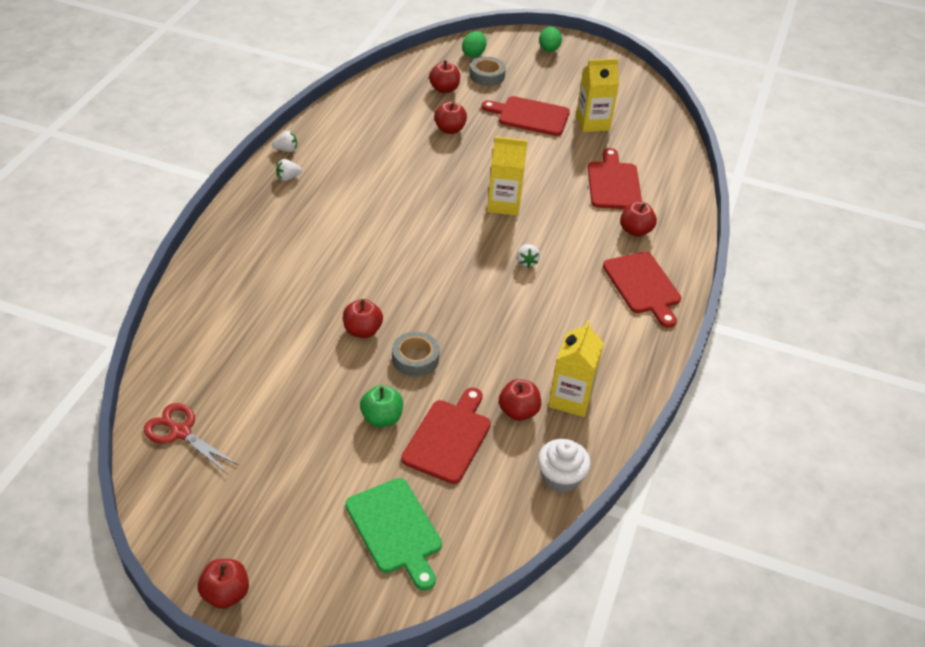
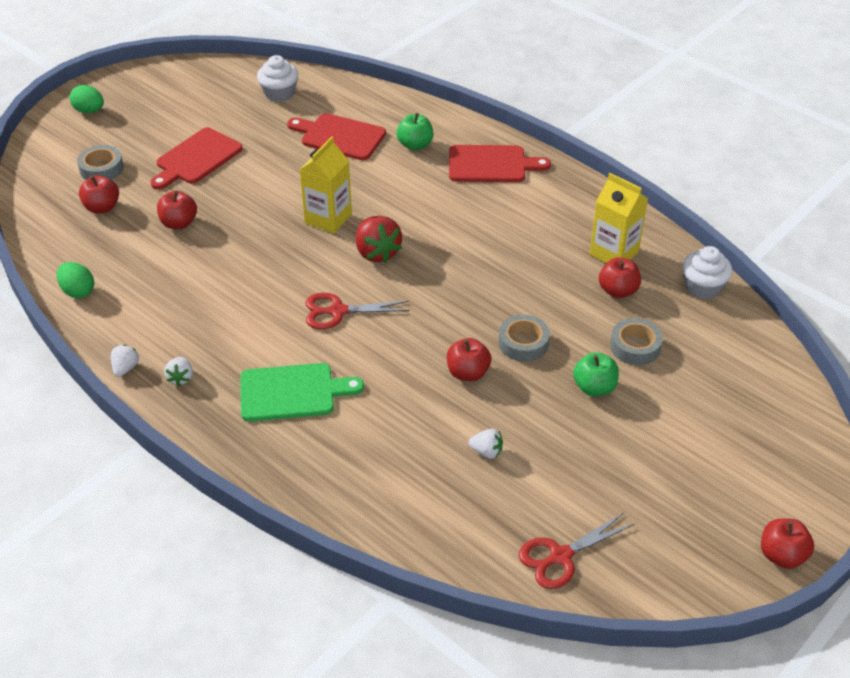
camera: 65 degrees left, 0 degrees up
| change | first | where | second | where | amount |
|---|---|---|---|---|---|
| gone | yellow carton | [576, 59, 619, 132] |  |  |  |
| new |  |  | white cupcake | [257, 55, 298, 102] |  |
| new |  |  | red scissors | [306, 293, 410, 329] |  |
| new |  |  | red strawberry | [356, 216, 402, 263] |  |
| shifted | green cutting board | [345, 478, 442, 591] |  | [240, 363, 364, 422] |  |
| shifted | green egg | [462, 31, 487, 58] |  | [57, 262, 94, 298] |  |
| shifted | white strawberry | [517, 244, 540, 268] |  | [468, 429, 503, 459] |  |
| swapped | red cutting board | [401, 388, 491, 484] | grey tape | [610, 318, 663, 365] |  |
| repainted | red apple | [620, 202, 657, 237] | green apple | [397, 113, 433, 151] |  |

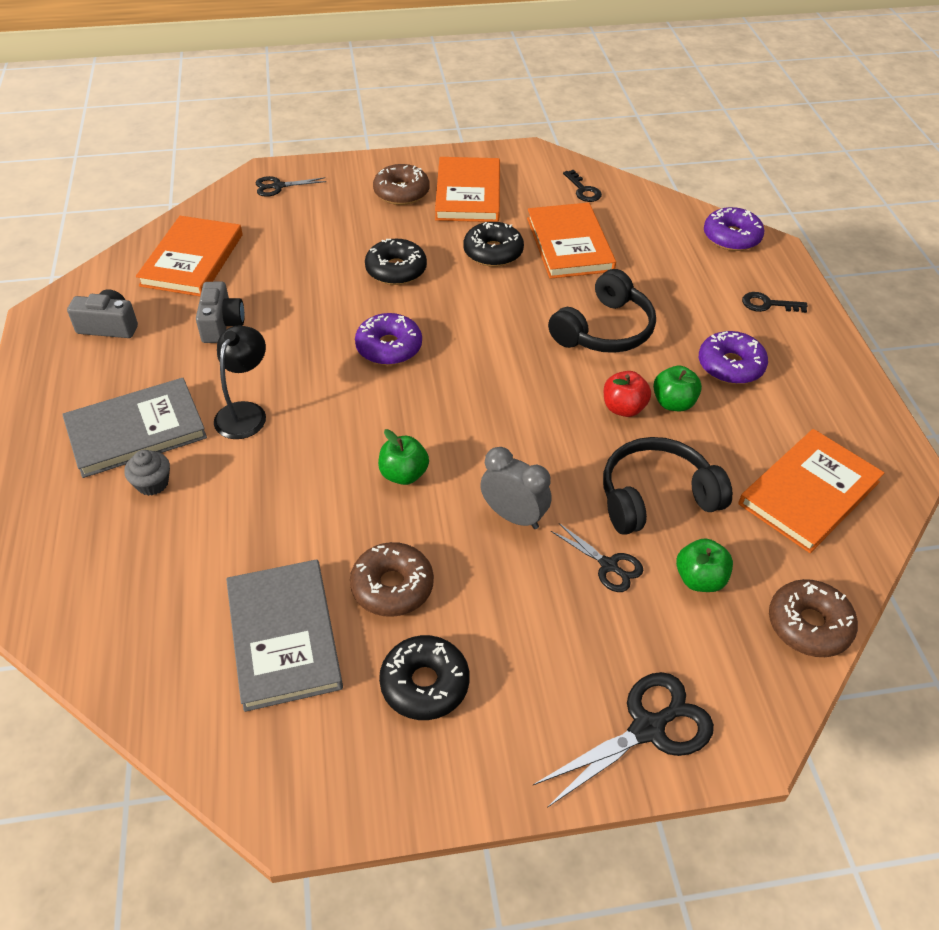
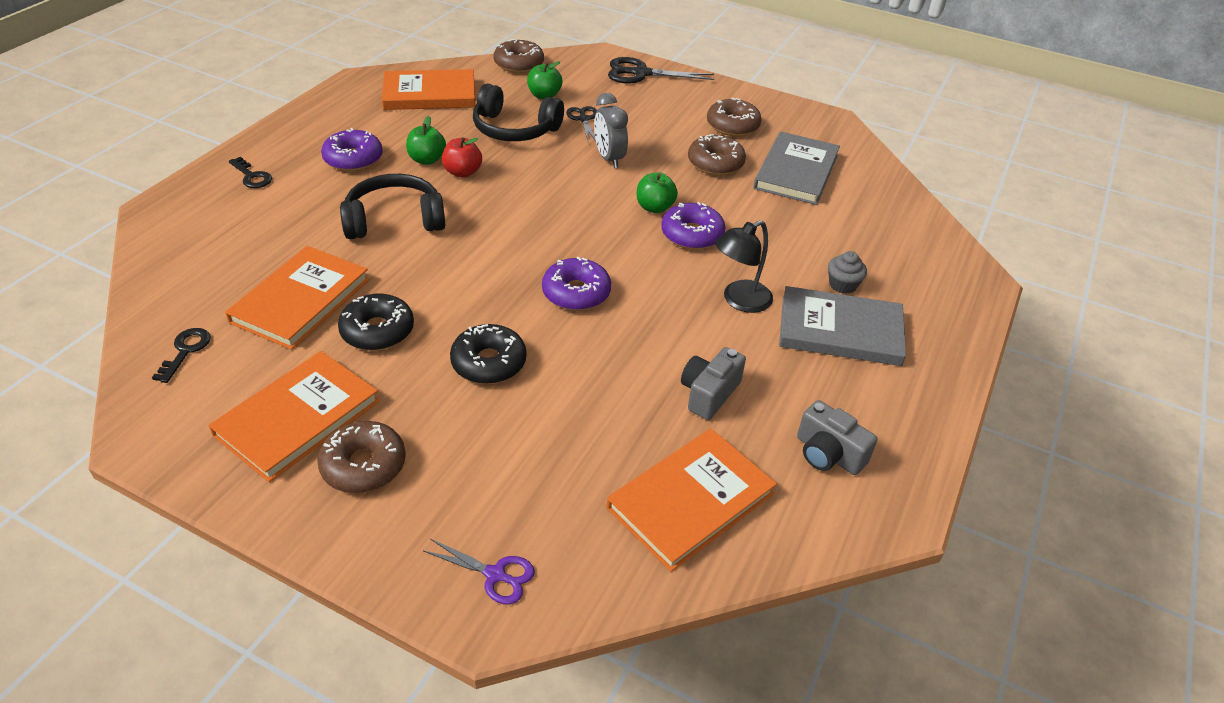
camera: 145 degrees left, 5 degrees down
| change | first | where | second | where | amount |
|---|---|---|---|---|---|
| shifted | purple donut | [704, 207, 764, 251] |  | [661, 202, 725, 250] |  |
| repainted | black scissors | [256, 176, 326, 197] | purple scissors | [424, 539, 535, 604] |  |
| repainted | black donut | [379, 635, 469, 720] | brown donut | [707, 98, 762, 136] |  |

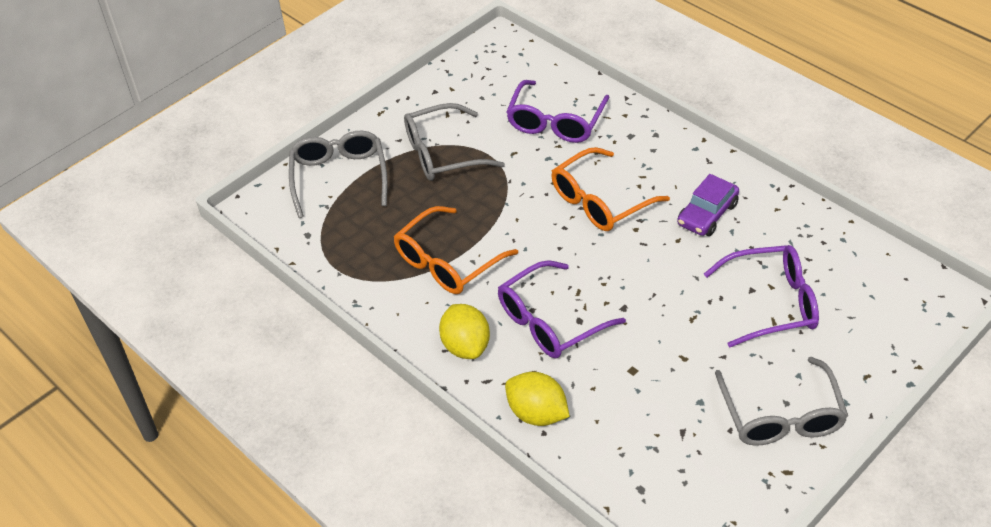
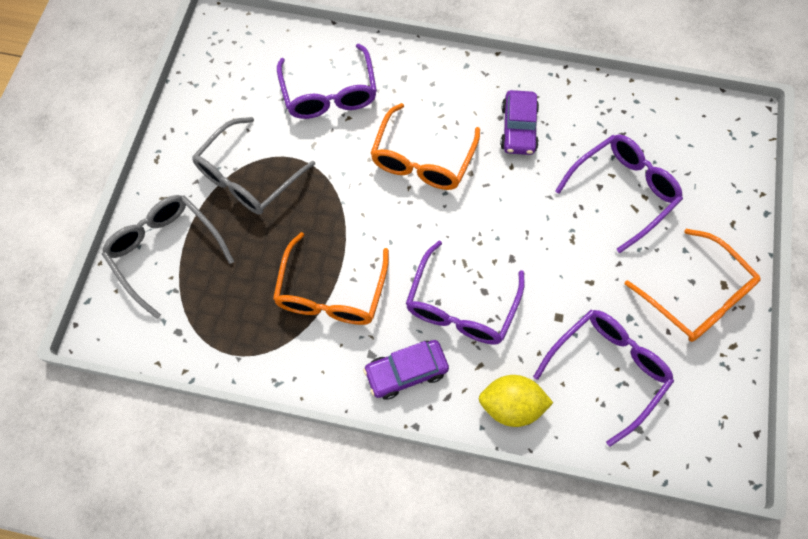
camera: 35 degrees left, 20 degrees up
| change | first | where | second | where | amount |
|---|---|---|---|---|---|
| new |  |  | purple glasses | [533, 310, 674, 446] |  |
| swapped | yellow lemon | [439, 304, 490, 359] | purple car | [363, 340, 449, 400] |  |
| repainted | grey glasses | [715, 357, 848, 446] | orange glasses | [625, 229, 761, 342] |  |

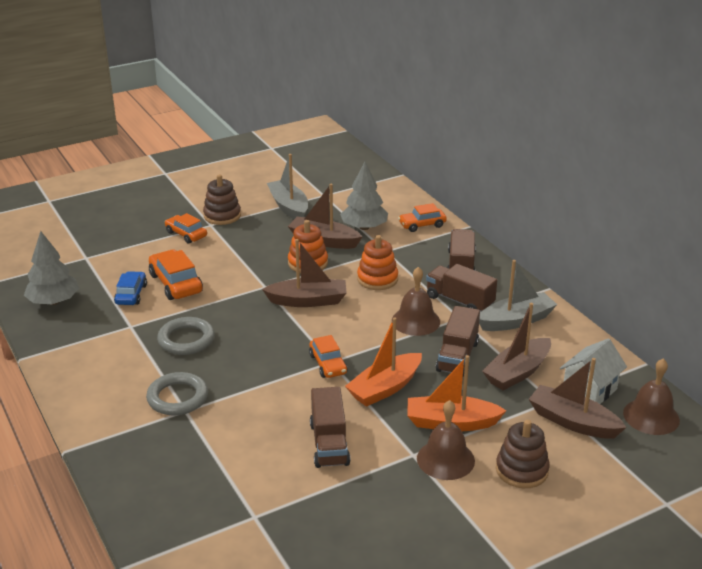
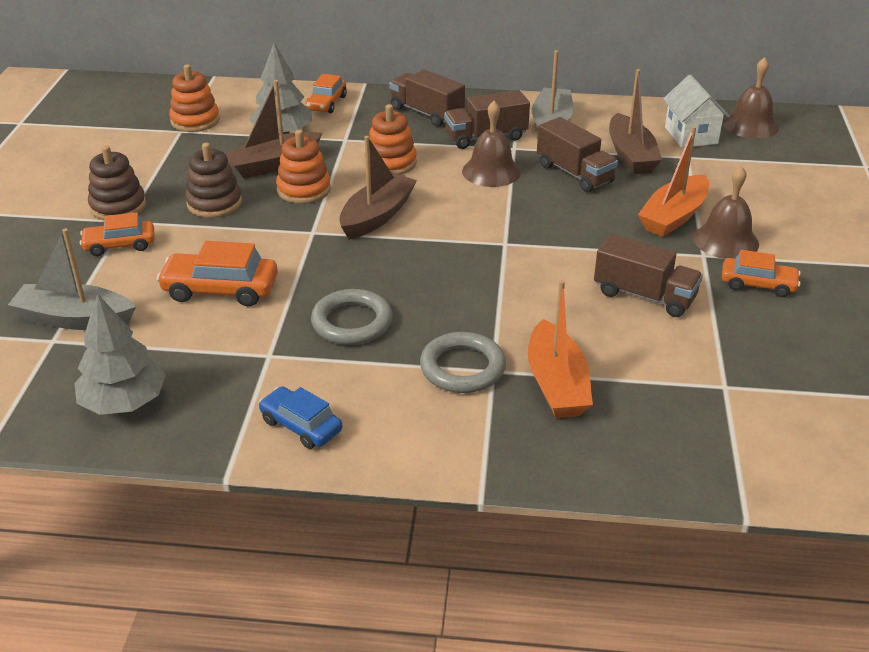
camera: 55 degrees left, 5 degrees up
| change | first | where | second | where | amount |
|---|---|---|---|---|---|
| gone | brown boat | [529, 358, 627, 439] |  |  |  |
| new |  |  | orange stacking toy | [169, 64, 220, 132] |  |
| shifted | blue car | [114, 271, 147, 305] |  | [259, 386, 343, 449] |  |
| shifted | grey boat | [267, 154, 308, 219] |  | [8, 229, 136, 330] |  |
| shifted | orange car | [309, 335, 348, 378] |  | [722, 250, 801, 297] |  |
| shifted | orange boat | [345, 317, 422, 407] |  | [528, 280, 593, 418] |  |
| shifted | brown stacking toy | [496, 420, 550, 488] |  | [185, 143, 242, 218] |  |

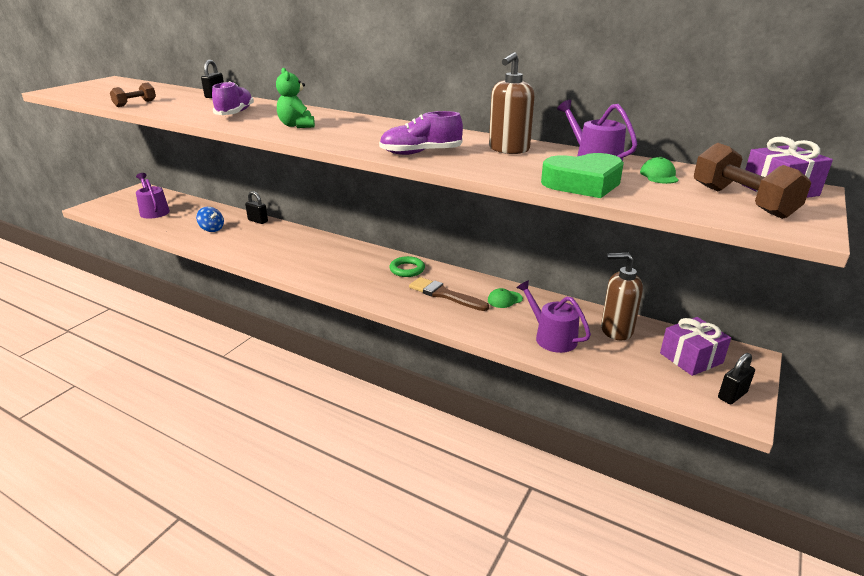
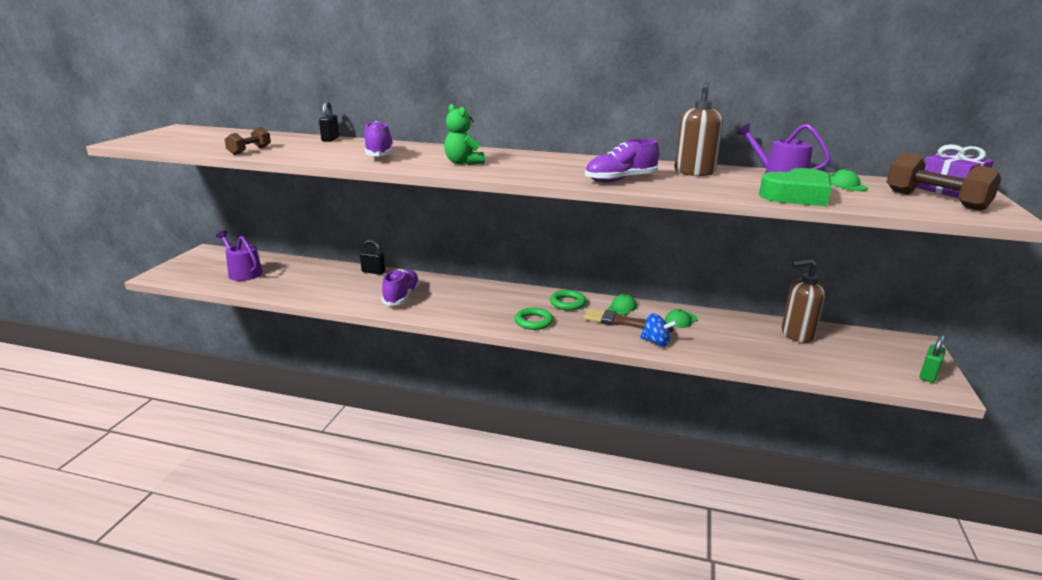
camera: 15 degrees left, 5 degrees down
| change | first | where | second | where | amount |
|---|---|---|---|---|---|
| gone | purple watering can | [516, 280, 591, 353] |  |  |  |
| gone | purple gift | [660, 317, 731, 376] |  |  |  |
| new |  |  | purple shoe | [382, 269, 420, 306] |  |
| new |  |  | green ring | [515, 308, 553, 330] |  |
| new |  |  | green cap | [608, 294, 637, 315] |  |
| shifted | blue spinning top | [196, 207, 224, 232] |  | [640, 313, 677, 347] |  |
| repainted | black padlock | [718, 353, 755, 404] | green padlock | [919, 334, 946, 383] |  |

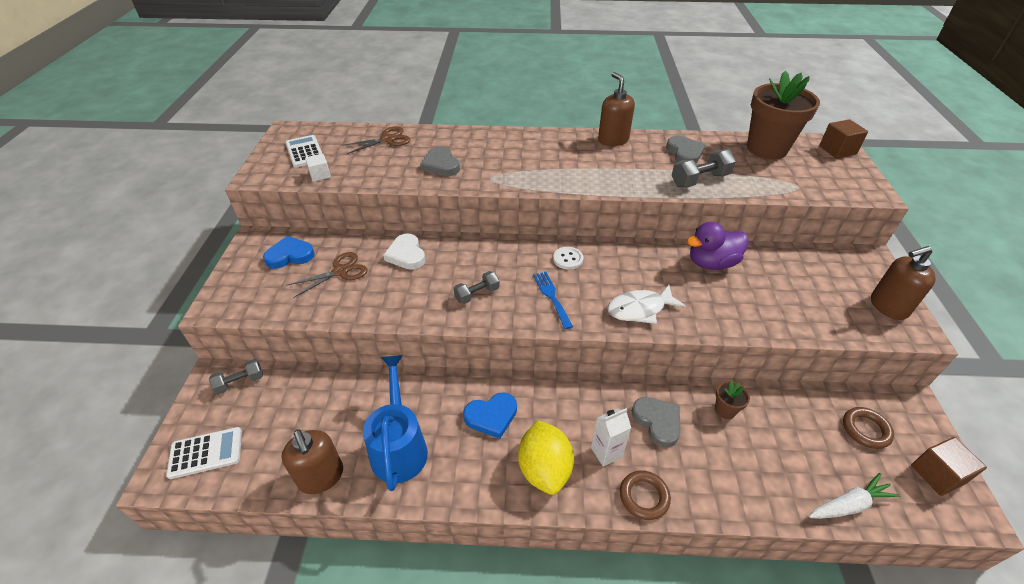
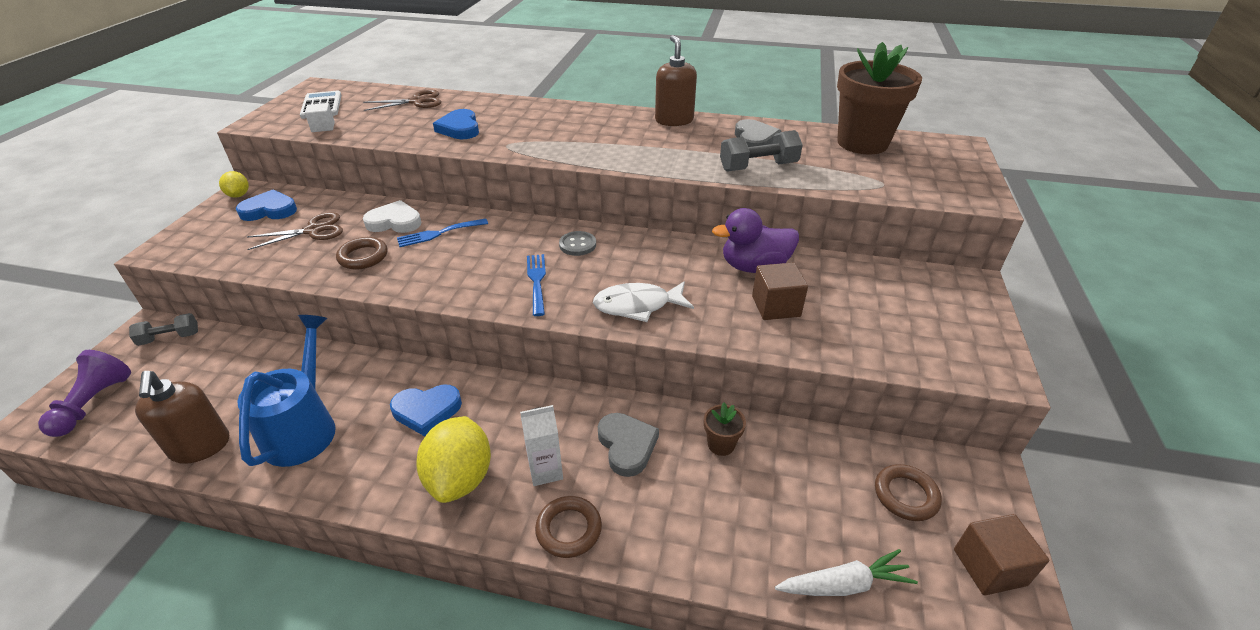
camera: 10 degrees right, 5 degrees down
| change | first | where | second | where | amount |
|---|---|---|---|---|---|
| gone | grey dumbbell | [454, 271, 500, 304] |  |  |  |
| gone | brown soap dispenser | [871, 246, 936, 320] |  |  |  |
| new |  |  | yellow lemon | [219, 171, 249, 198] |  |
| new |  |  | brown ring | [336, 237, 387, 270] |  |
| new |  |  | blue fork | [397, 218, 488, 247] |  |
| shifted | brown cube | [819, 119, 868, 158] |  | [752, 262, 808, 320] |  |
| swapped | white calculator | [166, 427, 242, 479] | purple pawn | [38, 350, 131, 437] |  |
| repainted | grey heart | [420, 146, 460, 176] | blue heart | [433, 109, 479, 139] |  |
| repainted | white button | [553, 247, 583, 270] | grey button | [559, 231, 596, 256] |  |
| rotated | white heart | [383, 233, 425, 270] |  | [363, 200, 421, 233] | 105 degrees clockwise |

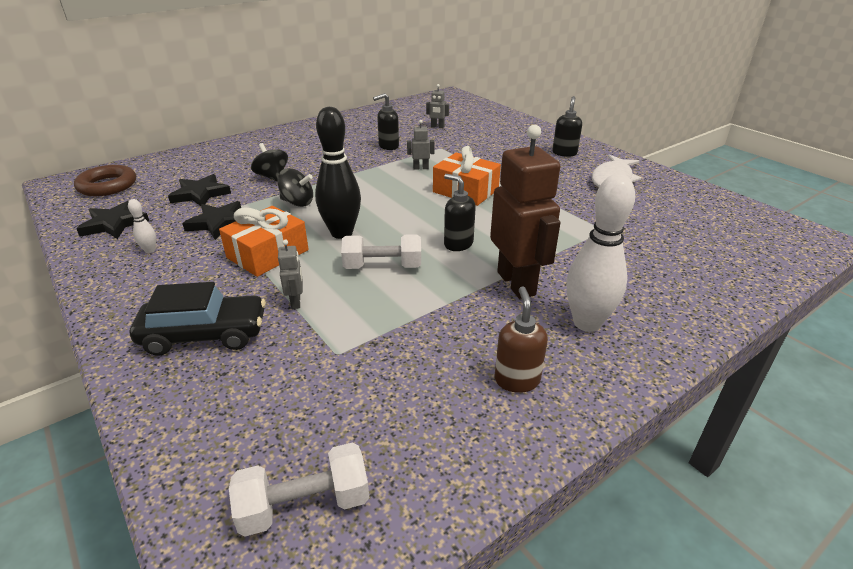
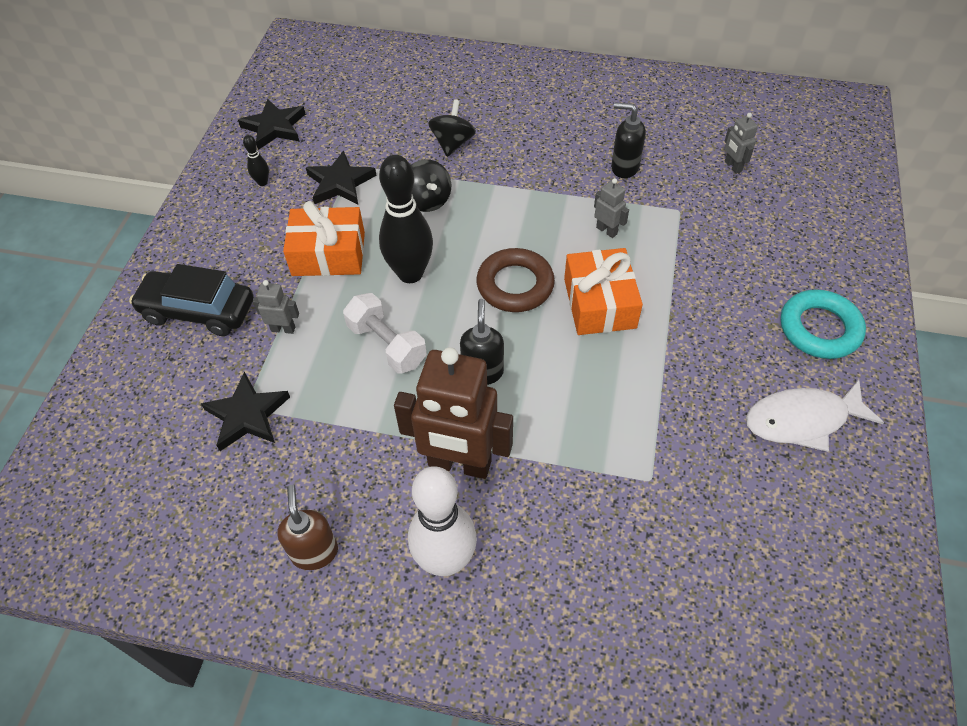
camera: 50 degrees right, 20 degrees up
| change | first | where | second | where | amount |
|---|---|---|---|---|---|
| gone | white dumbbell | [229, 443, 369, 536] |  |  |  |
| shifted | brown ring | [74, 165, 136, 196] |  | [476, 248, 555, 312] |  |
| shifted | black star | [168, 174, 231, 206] |  | [201, 372, 290, 451] |  |
| swapped | black soap dispenser | [552, 96, 582, 157] | turquoise ring | [781, 289, 866, 359] |  |
| repainted | white bowling pin | [128, 199, 156, 253] | black bowling pin | [243, 135, 269, 186] |  |
| rotated | black car | [130, 282, 266, 356] |  | [129, 264, 253, 336] | 150 degrees clockwise |
| rotated | grey robot | [278, 239, 303, 309] |  | [253, 280, 299, 334] | 120 degrees counterclockwise |
| rotated | brown robot | [490, 125, 561, 299] |  | [394, 347, 513, 479] | 75 degrees clockwise |
| rotated | brown soap dispenser | [495, 286, 548, 393] |  | [277, 485, 338, 570] | 60 degrees counterclockwise |

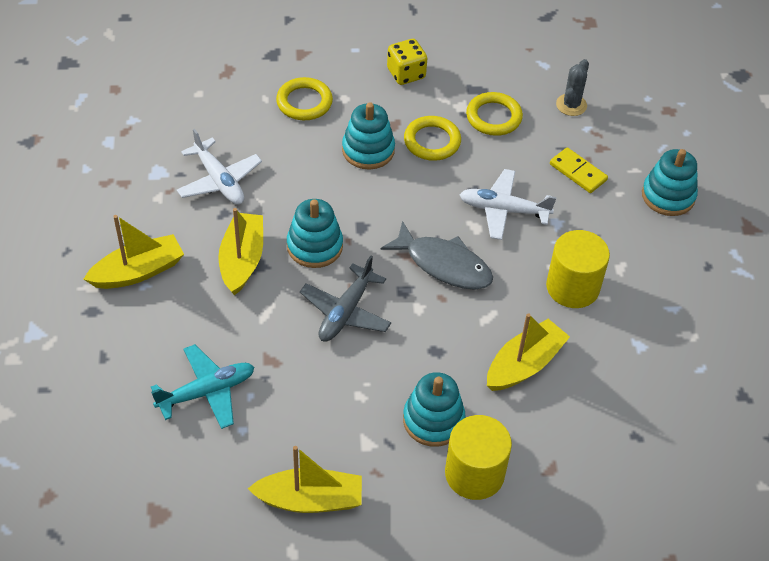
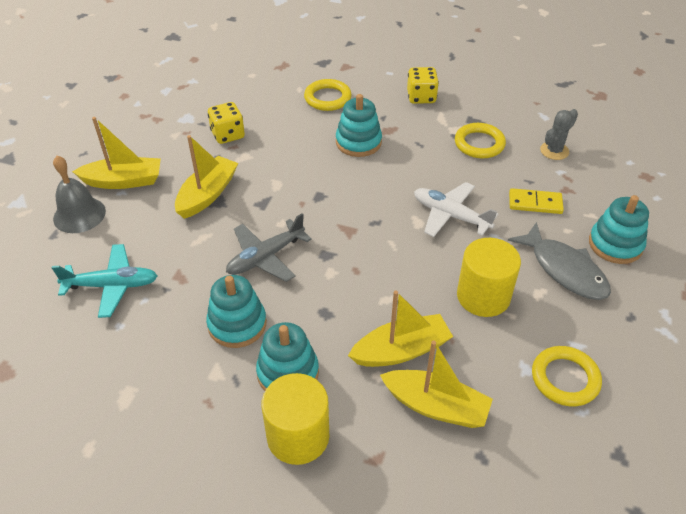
camera: 25 degrees right, 5 degrees down
| change | first | where | second | where | amount |
|---|---|---|---|---|---|
| new |  |  | grey bell | [53, 156, 106, 233] |  |
| shifted | yellow boat | [248, 446, 362, 513] |  | [380, 341, 493, 428] |  |
| shifted | turquoise stacking toy | [287, 199, 343, 268] |  | [206, 275, 267, 348] |  |
| shifted | grey fish | [380, 221, 493, 290] |  | [508, 222, 611, 300] |  |
| shifted | yellow ring | [404, 116, 461, 161] |  | [532, 346, 602, 406] |  |
| swapped | white plane | [176, 129, 262, 205] | yellow dice | [208, 102, 245, 144] |  |
| rotated | yellow domino | [550, 147, 608, 193] |  | [509, 188, 564, 214] | 60 degrees counterclockwise |

